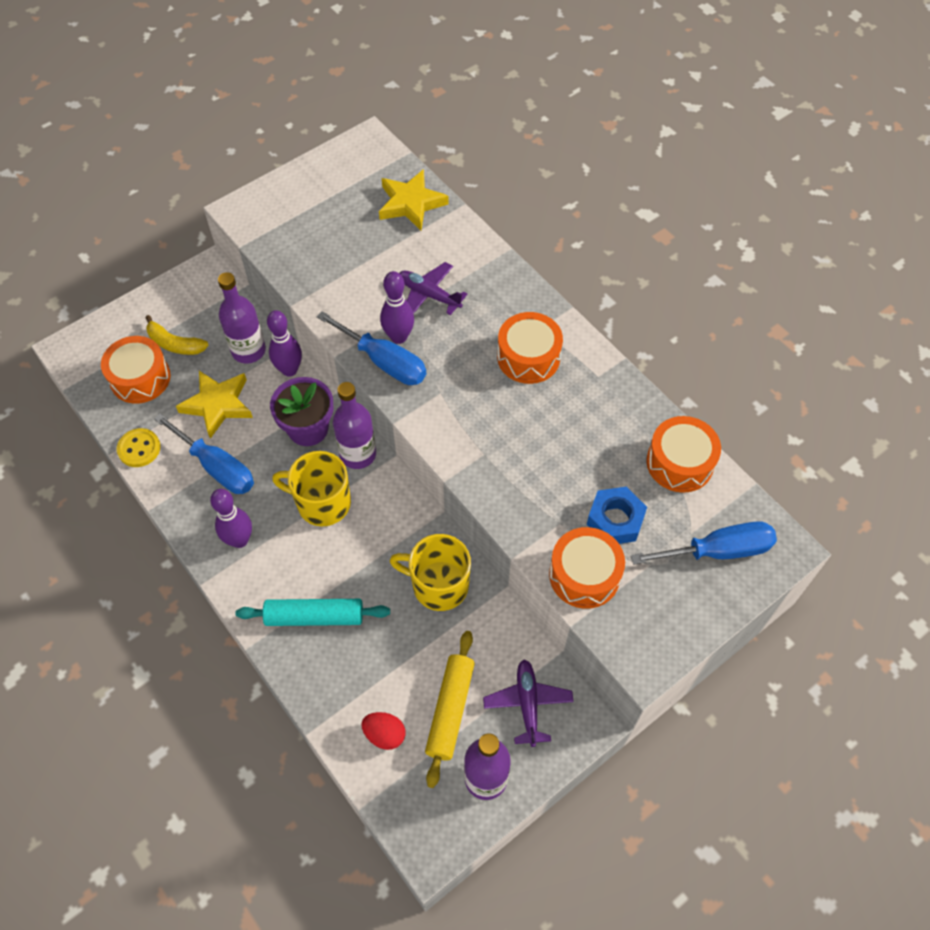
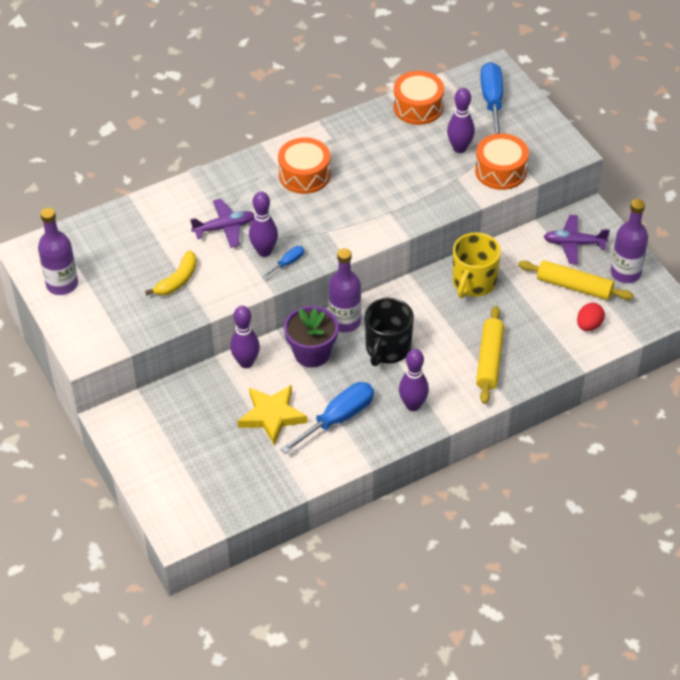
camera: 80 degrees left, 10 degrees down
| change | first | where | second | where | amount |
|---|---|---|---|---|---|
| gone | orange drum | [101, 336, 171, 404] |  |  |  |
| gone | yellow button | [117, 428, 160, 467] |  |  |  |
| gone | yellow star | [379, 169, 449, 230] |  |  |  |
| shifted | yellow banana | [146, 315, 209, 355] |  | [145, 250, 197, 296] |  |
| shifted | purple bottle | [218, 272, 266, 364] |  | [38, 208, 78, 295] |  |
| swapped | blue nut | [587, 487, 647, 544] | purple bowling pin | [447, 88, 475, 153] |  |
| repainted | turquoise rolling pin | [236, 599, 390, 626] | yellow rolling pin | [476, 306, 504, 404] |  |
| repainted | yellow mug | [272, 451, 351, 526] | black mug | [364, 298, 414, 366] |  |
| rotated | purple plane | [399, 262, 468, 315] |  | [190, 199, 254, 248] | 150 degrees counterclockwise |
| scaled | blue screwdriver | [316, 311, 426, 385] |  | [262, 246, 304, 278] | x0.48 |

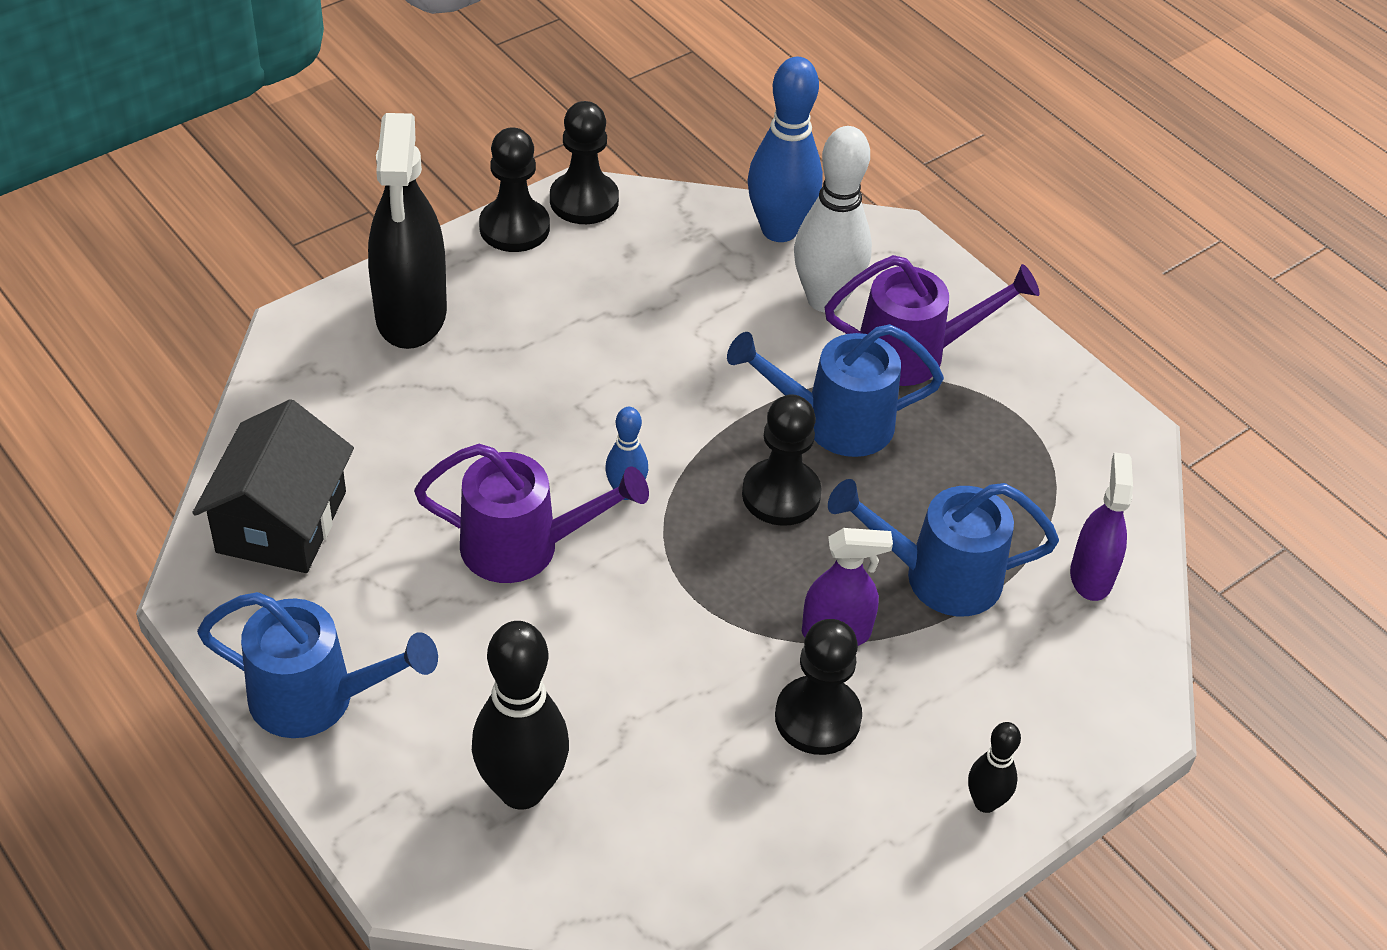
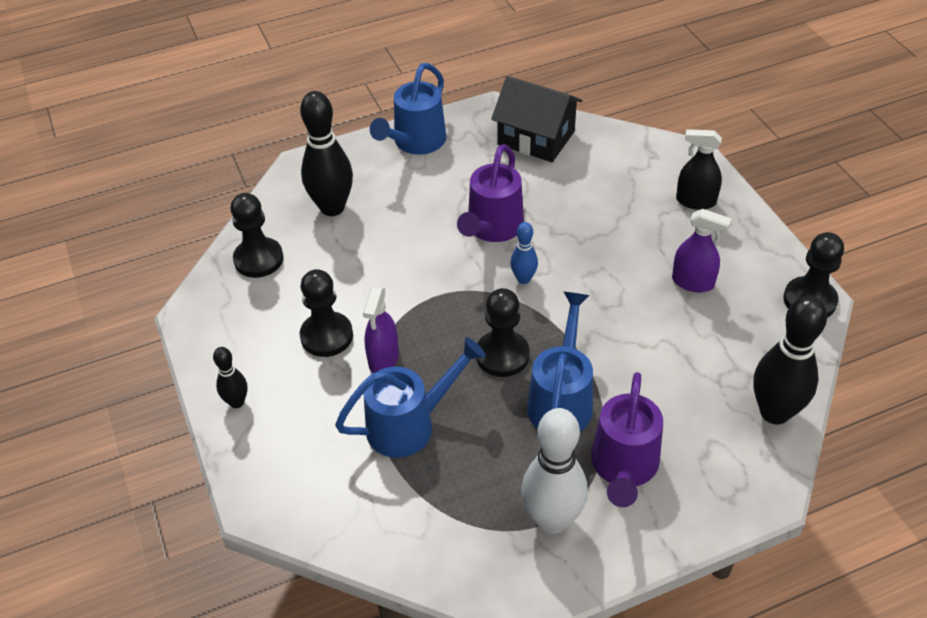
camera: 110 degrees right, 0 degrees up
| change | first | where | second | where | amount |
|---|---|---|---|---|---|
| shifted | black pawn | [479, 128, 550, 252] |  | [230, 193, 283, 278] |  |
| shifted | white bowling pin | [794, 126, 872, 312] |  | [521, 408, 588, 534] |  |
| shifted | purple spray bottle | [1070, 452, 1133, 601] |  | [672, 209, 731, 292] |  |
| repainted | blue bowling pin | [747, 57, 823, 242] | black bowling pin | [754, 295, 827, 424] |  |
| rotated | blue watering can | [828, 479, 1059, 616] |  | [335, 337, 486, 458] | 45 degrees clockwise |
| scaled | black spray bottle | [368, 113, 447, 349] |  | [676, 129, 722, 210] | x0.57 |

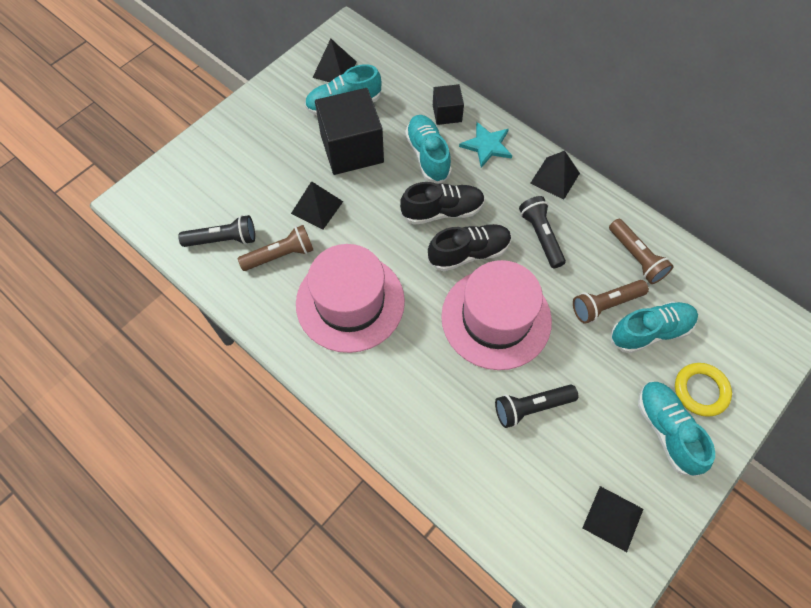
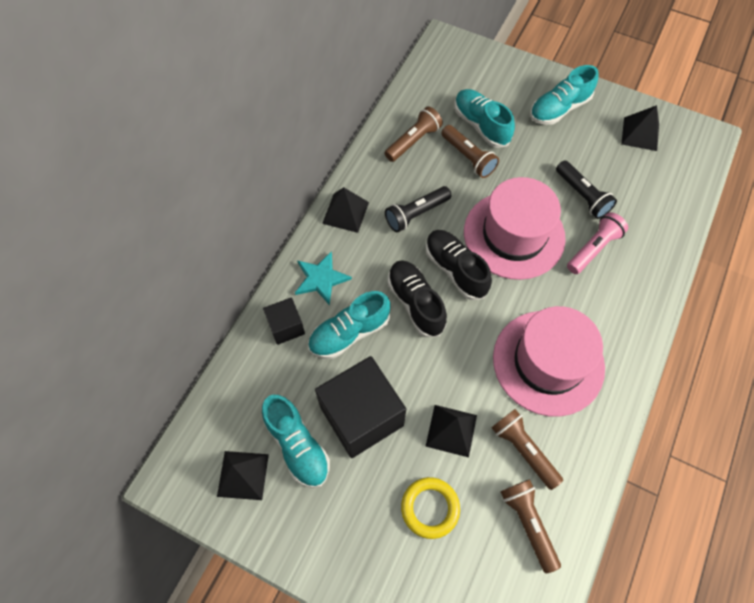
camera: 105 degrees left, 0 degrees up
| change | first | where | second | where | amount |
|---|---|---|---|---|---|
| new |  |  | pink flashlight | [567, 212, 628, 274] |  |
| shifted | yellow ring | [675, 363, 732, 417] |  | [401, 477, 460, 539] |  |
| repainted | black flashlight | [178, 215, 255, 247] | brown flashlight | [501, 479, 561, 573] |  |

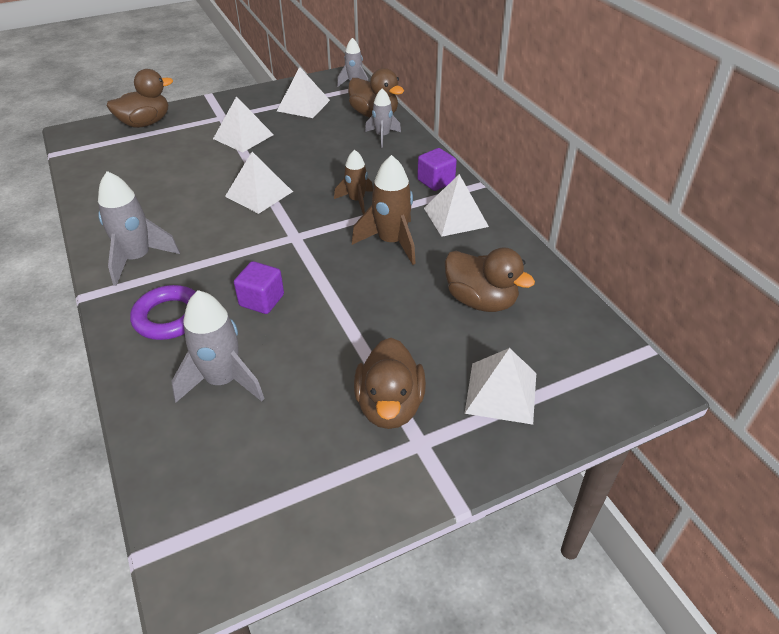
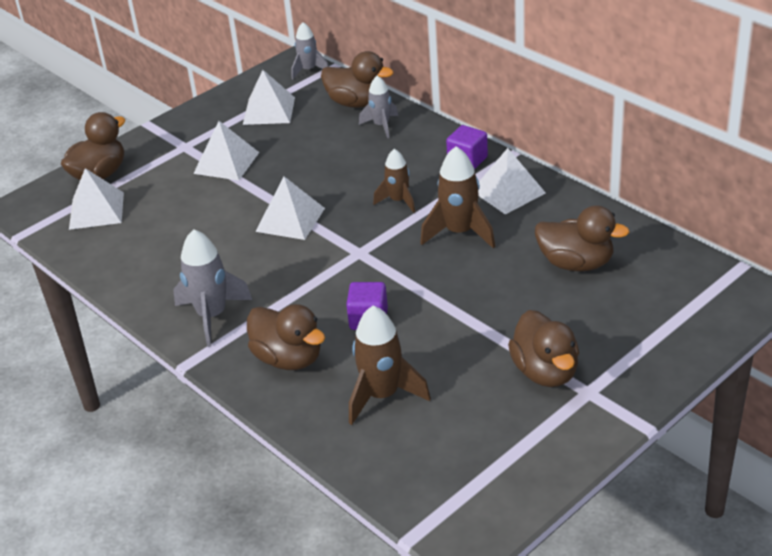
camera: 15 degrees left, 5 degrees down
| change | first | where | second | where | amount |
|---|---|---|---|---|---|
| shifted | white pyramid | [465, 348, 536, 425] |  | [69, 168, 124, 230] |  |
| swapped | purple ring | [130, 285, 196, 340] | brown duck | [247, 304, 325, 370] |  |
| repainted | grey rocket | [171, 290, 265, 403] | brown rocket | [349, 306, 431, 425] |  |

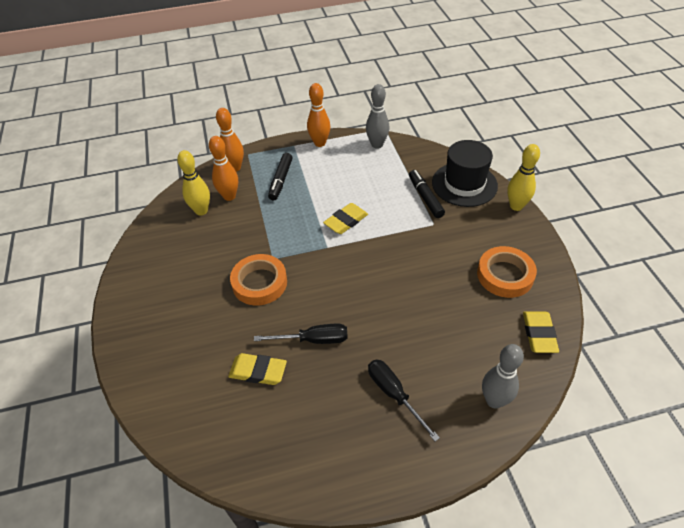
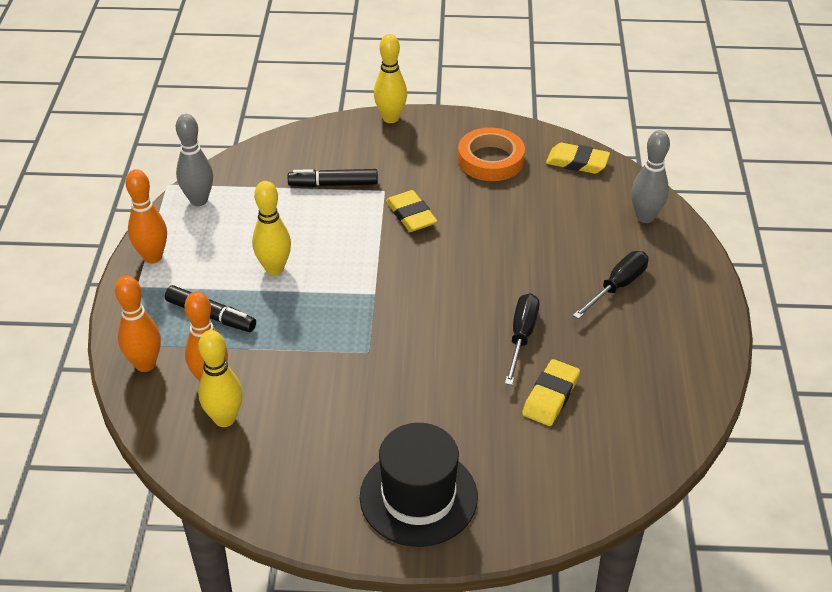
camera: 75 degrees left, 5 degrees down
| change | first | where | second | where | amount |
|---|---|---|---|---|---|
| gone | orange tape | [230, 254, 287, 305] |  |  |  |
| new |  |  | yellow bowling pin | [252, 181, 291, 275] |  |
| shifted | yellow eraser | [323, 203, 368, 234] |  | [386, 190, 437, 232] |  |
| shifted | black hat | [432, 140, 498, 207] |  | [360, 423, 478, 547] |  |
| rotated | black screwdriver | [368, 359, 440, 441] |  | [573, 251, 649, 319] | 150 degrees clockwise |

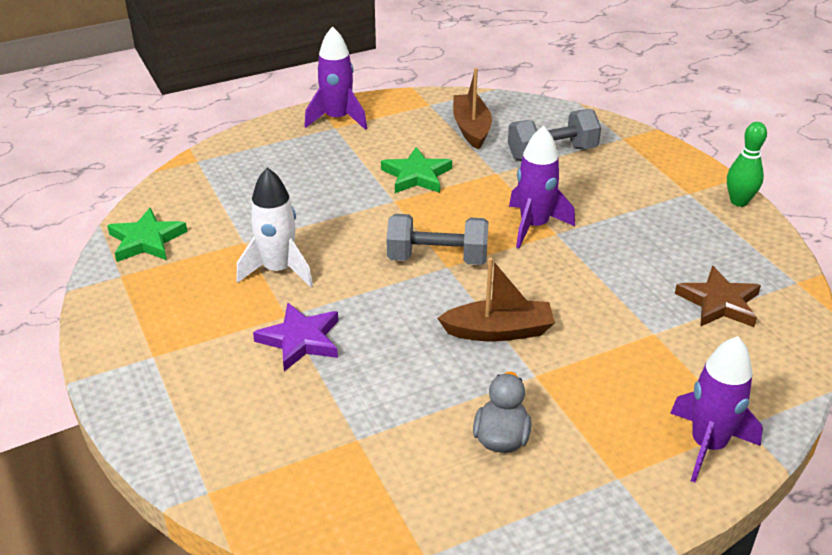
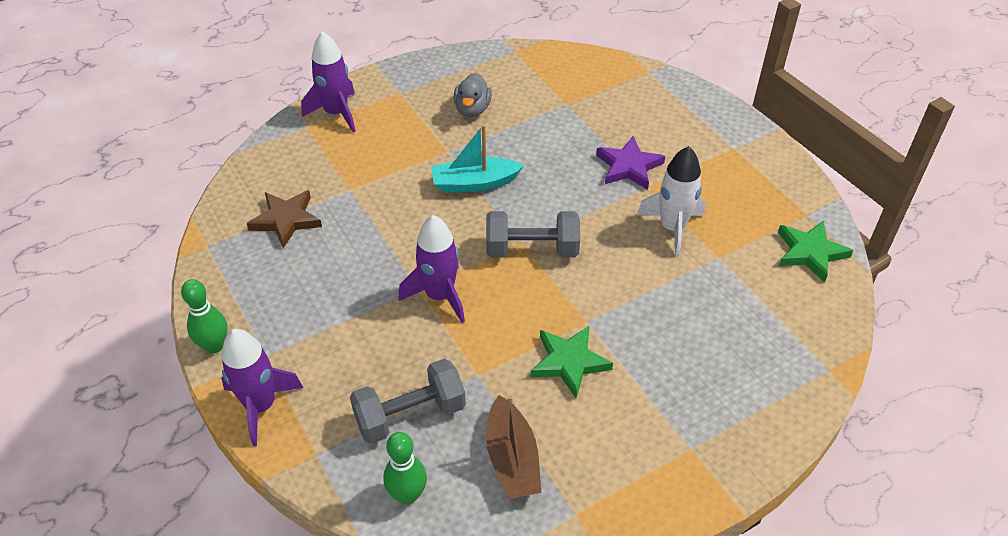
camera: 175 degrees right, 10 degrees up
| change | first | where | second | where | amount |
|---|---|---|---|---|---|
| new |  |  | green bowling pin | [383, 432, 427, 504] |  |
| shifted | purple rocket | [304, 26, 367, 130] |  | [221, 329, 303, 446] |  |
| repainted | brown boat | [437, 258, 555, 341] | turquoise boat | [431, 124, 524, 193] |  |

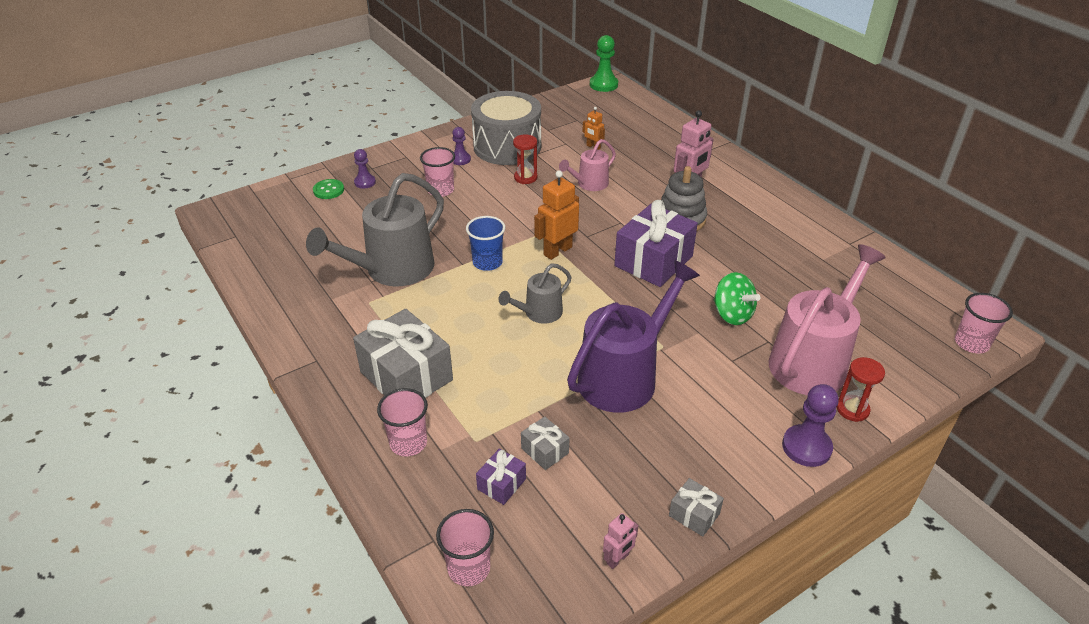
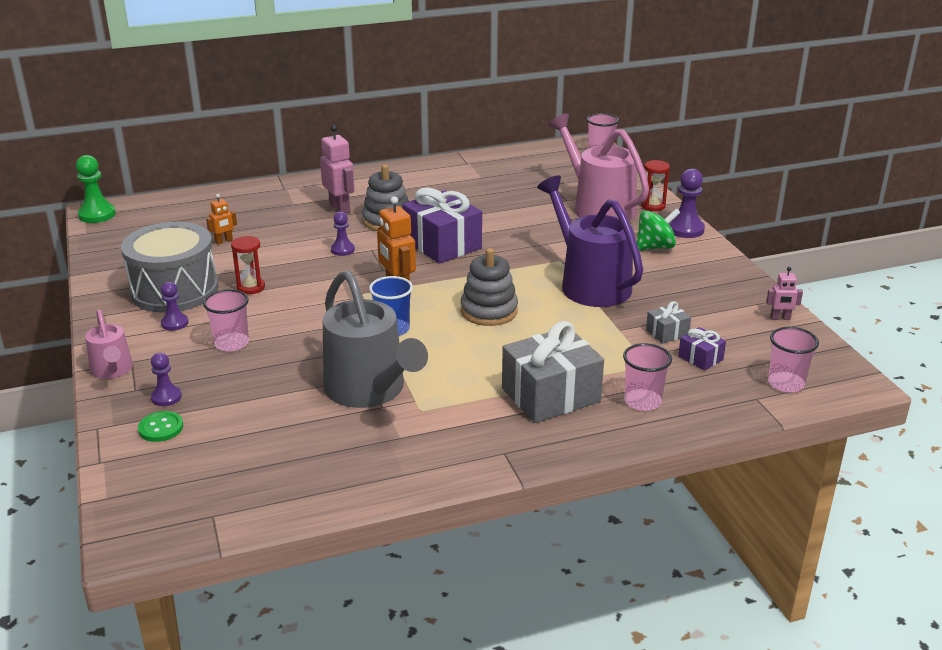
camera: 75 degrees left, 10 degrees down
| change | first | where | second | where | amount |
|---|---|---|---|---|---|
| gone | grey gift | [669, 478, 724, 536] |  |  |  |
| new |  |  | purple pawn | [331, 211, 355, 256] |  |
| shifted | pink watering can | [559, 139, 616, 191] |  | [85, 309, 133, 379] |  |
| shifted | green spinning top | [714, 272, 761, 325] |  | [636, 208, 680, 250] |  |
| swapped | grey watering can | [498, 263, 572, 324] | grey stacking toy | [461, 248, 518, 326] |  |
| rotated | pink robot | [603, 513, 639, 569] |  | [766, 267, 803, 320] | 120 degrees clockwise |

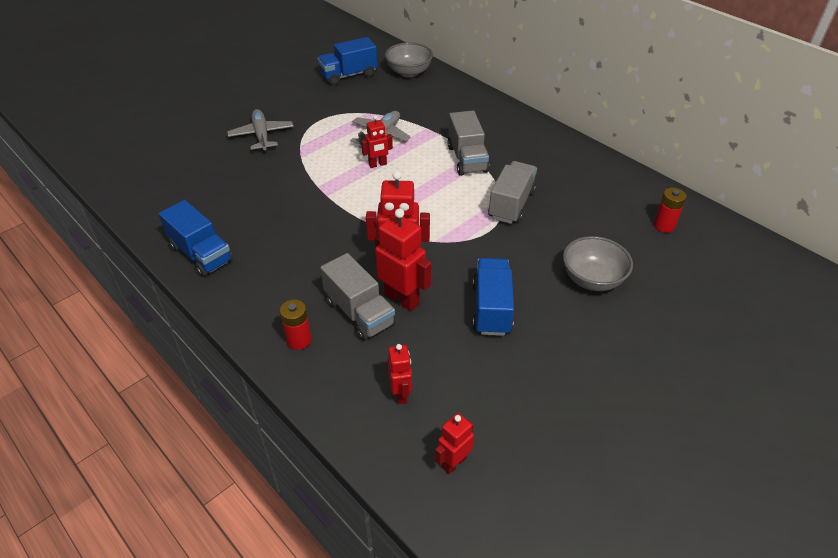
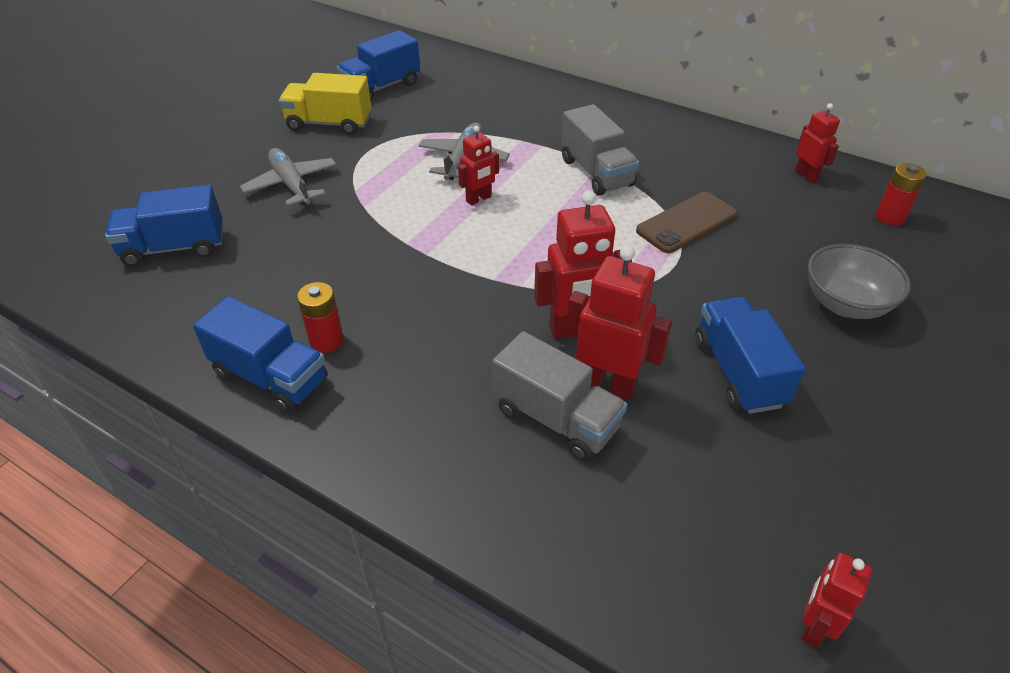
camera: 15 degrees left, 0 degrees up
| change | first | where | second | where | amount |
|---|---|---|---|---|---|
| gone | grey bowl | [385, 42, 433, 78] |  |  |  |
| new |  |  | blue truck | [105, 185, 223, 267] |  |
| new |  |  | yellow truck | [279, 73, 371, 135] |  |
| shifted | red battery | [280, 300, 311, 350] |  | [297, 282, 343, 353] |  |
| shifted | red robot | [388, 344, 412, 404] |  | [795, 103, 840, 183] |  |
| swapped | grey truck | [488, 161, 537, 224] | brown phone | [636, 192, 737, 253] |  |

